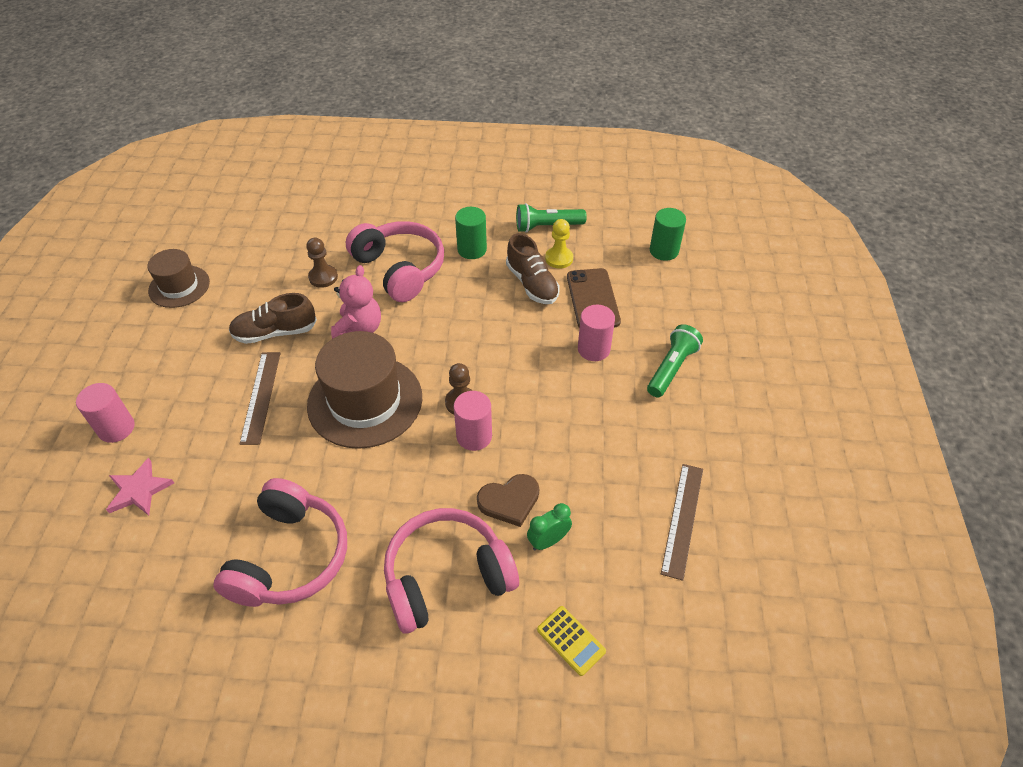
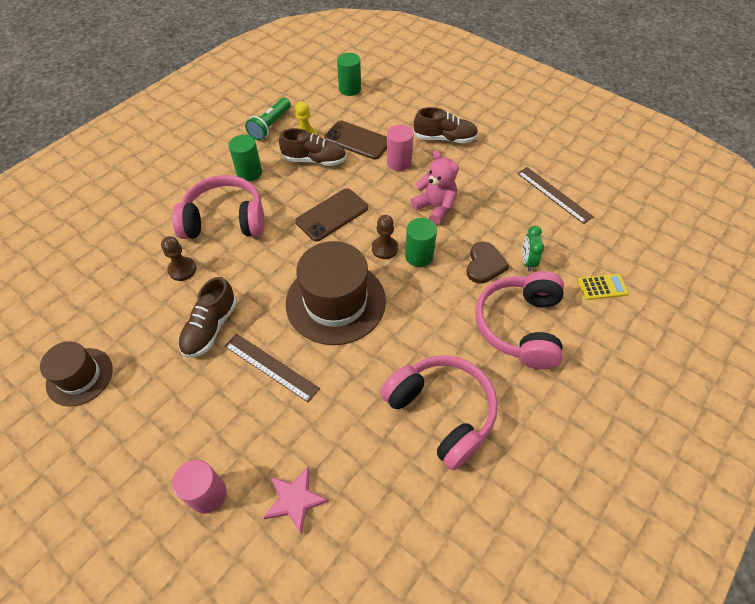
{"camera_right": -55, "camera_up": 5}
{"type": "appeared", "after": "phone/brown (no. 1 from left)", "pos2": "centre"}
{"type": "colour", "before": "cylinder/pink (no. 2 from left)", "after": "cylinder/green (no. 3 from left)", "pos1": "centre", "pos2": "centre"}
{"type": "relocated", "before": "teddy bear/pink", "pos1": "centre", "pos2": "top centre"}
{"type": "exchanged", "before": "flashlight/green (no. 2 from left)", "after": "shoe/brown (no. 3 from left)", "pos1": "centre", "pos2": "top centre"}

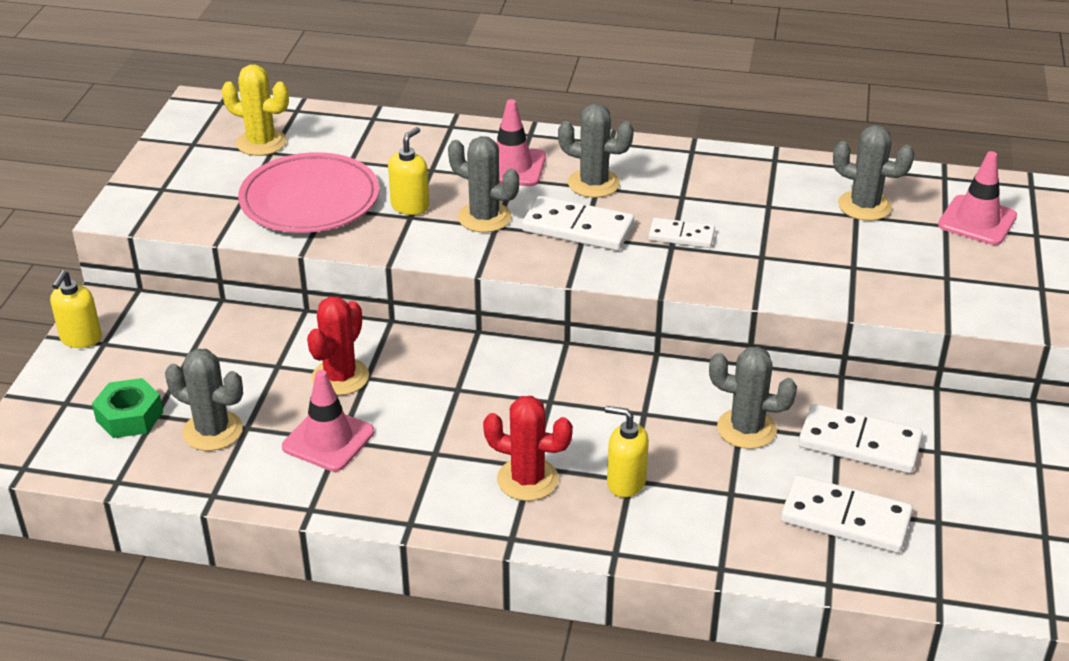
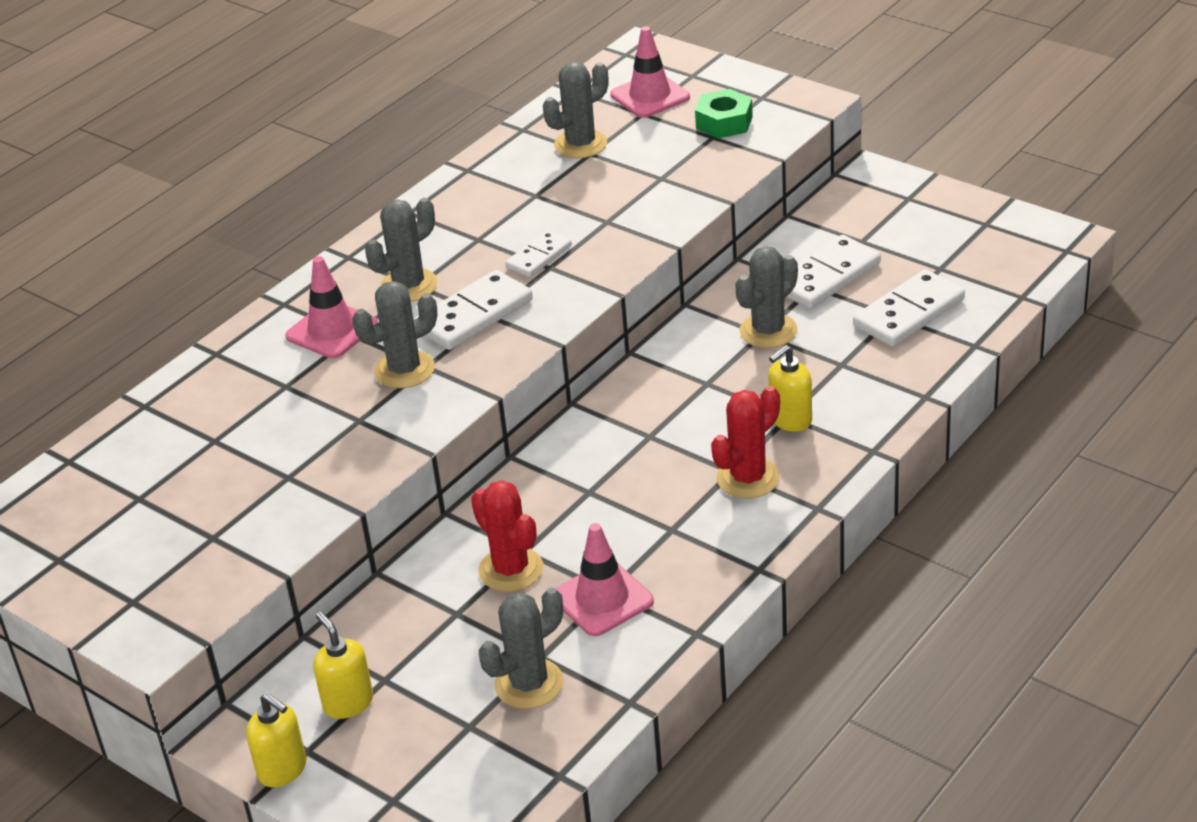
{"camera_right": -60, "camera_up": 0}
{"type": "relocated", "before": "soap dispenser/yellow (no. 2 from left)", "pos1": "top centre", "pos2": "bottom left"}
{"type": "relocated", "before": "nut/green", "pos1": "middle left", "pos2": "top centre"}
{"type": "missing", "before": "cactus/yellow", "pos1": "top left"}
{"type": "missing", "before": "plate/pink", "pos1": "top left"}

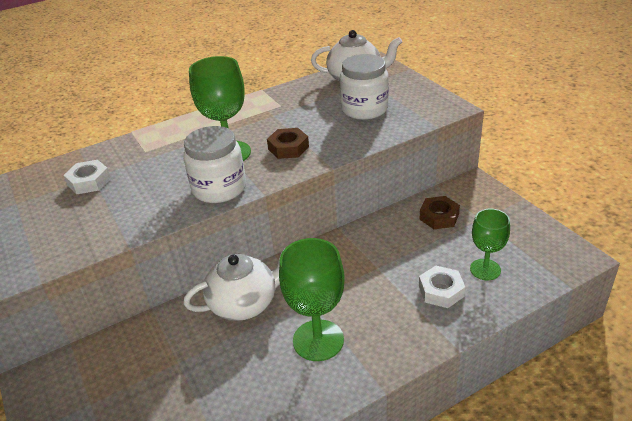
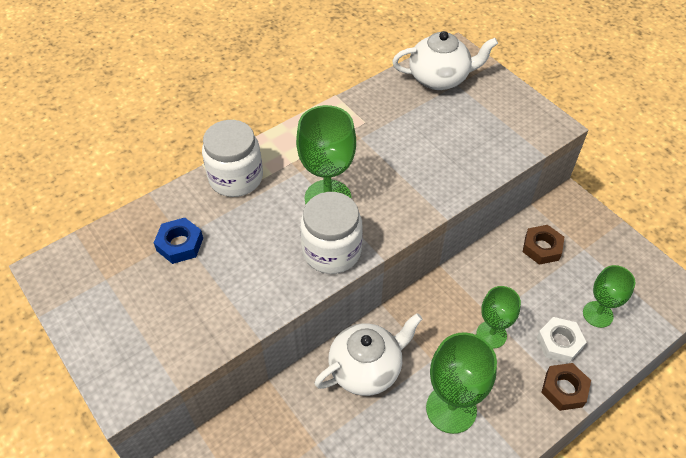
{"camera_right": -10, "camera_up": 15}
{"type": "colour", "before": "nut/white (no. 1 from left)", "after": "nut/blue", "pos1": "middle left", "pos2": "middle left"}
{"type": "relocated", "before": "jar/white (no. 2 from left in the first image)", "after": "jar/white (no. 1 from left)", "pos1": "top centre", "pos2": "centre"}
{"type": "appeared", "after": "goblet/green (no. 3 from left)", "pos2": "bottom right"}
{"type": "relocated", "before": "nut/brown (no. 1 from left in the first image)", "after": "nut/brown (no. 2 from left)", "pos1": "centre", "pos2": "bottom right"}

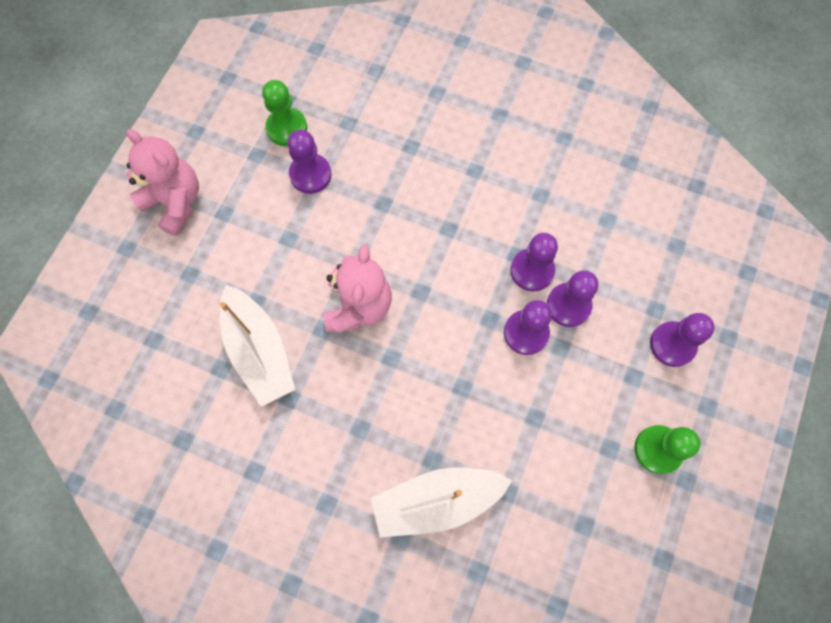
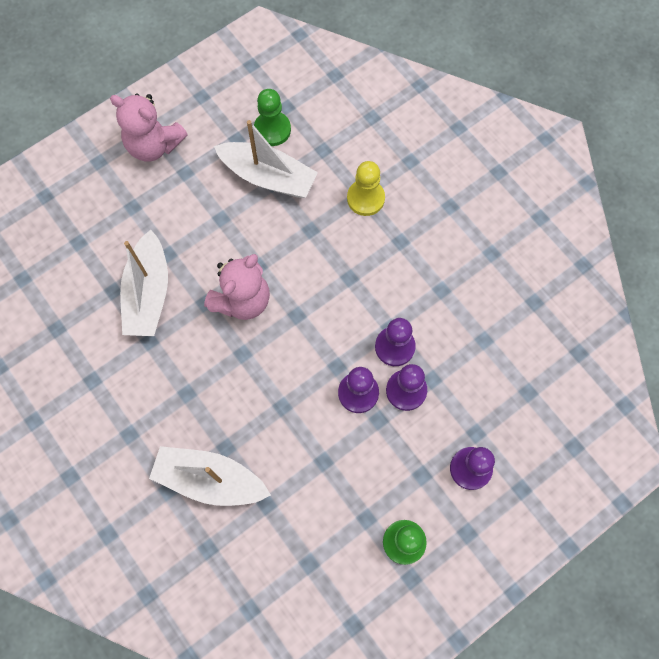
{"camera_right": 30, "camera_up": 0}
{"type": "spun", "before": "teddy bear/pink (no. 1 from left)", "pos1": "top left", "pos2": "top left", "turn": 135}
{"type": "exchanged", "before": "pawn/purple (no. 1 from left)", "after": "boat/white (no. 3 from left)", "pos1": "top centre", "pos2": "top centre"}
{"type": "appeared", "after": "pawn/yellow", "pos2": "top centre"}

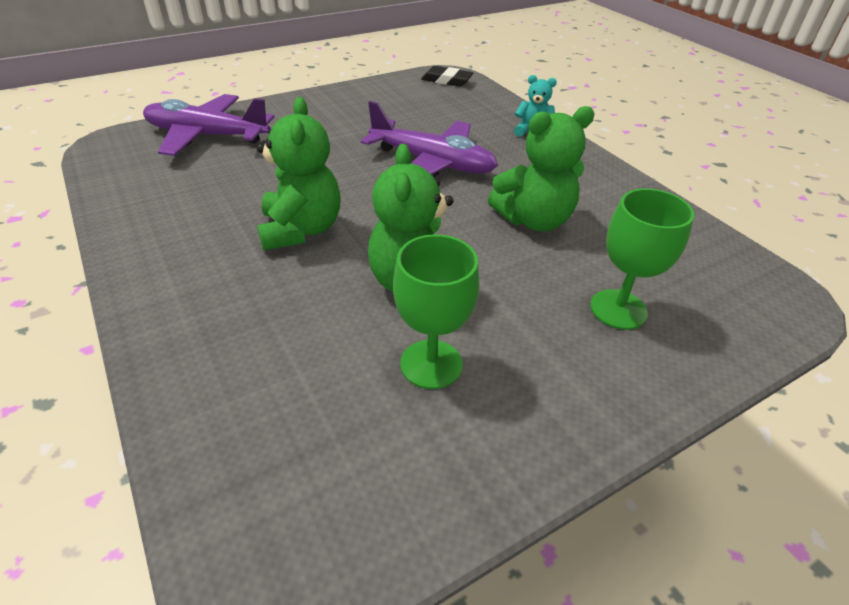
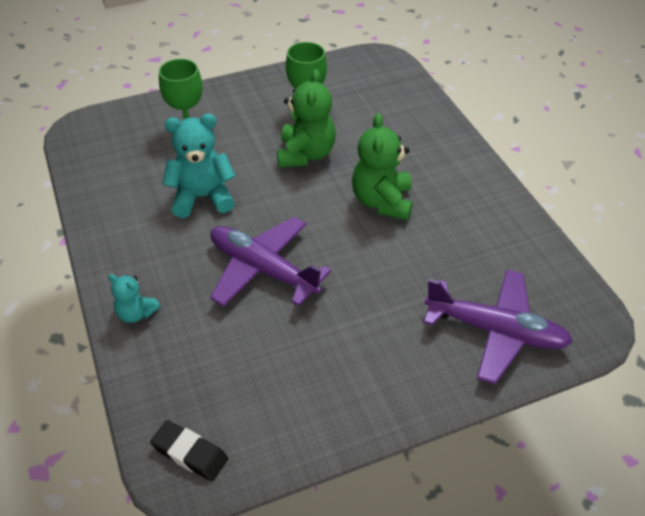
{"camera_right": -170, "camera_up": 5}
{"type": "colour", "before": "teddy bear/green (no. 3 from left)", "after": "teddy bear/turquoise (no. 2 from left)", "pos1": "top centre", "pos2": "top left"}

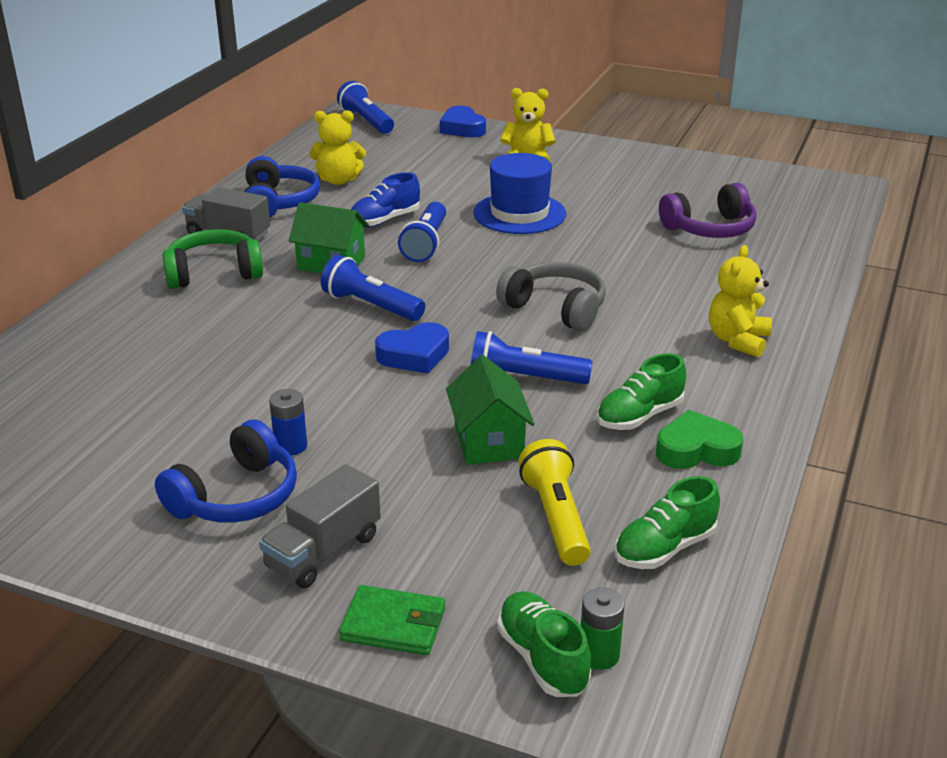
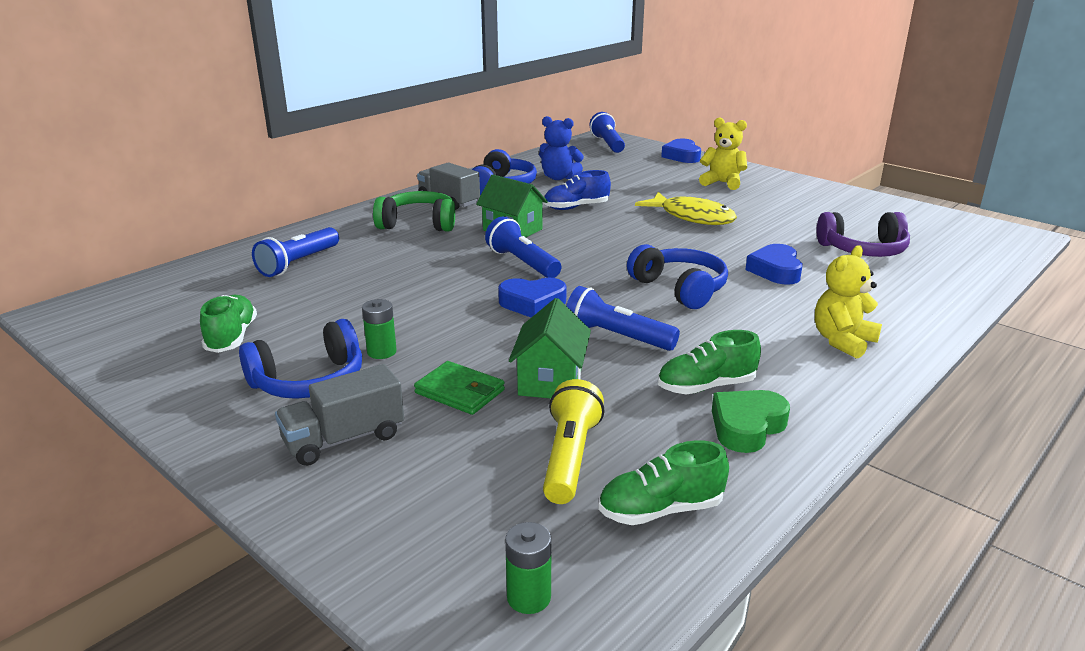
{"camera_right": 20, "camera_up": -5}
{"type": "relocated", "before": "shoe/green (no. 1 from left)", "pos1": "bottom centre", "pos2": "middle left"}
{"type": "relocated", "before": "flashlight/blue (no. 3 from left in the first image)", "after": "flashlight/blue (no. 1 from left)", "pos1": "top centre", "pos2": "middle left"}
{"type": "colour", "before": "battery/blue", "after": "battery/green (no. 1 from left)", "pos1": "middle left", "pos2": "centre"}
{"type": "relocated", "before": "wallet/green", "pos1": "bottom centre", "pos2": "centre"}
{"type": "colour", "before": "teddy bear/yellow (no. 1 from left)", "after": "teddy bear/blue", "pos1": "top centre", "pos2": "top centre"}
{"type": "colour", "before": "headphones/grey", "after": "headphones/blue (no. 3 from left)", "pos1": "centre", "pos2": "centre"}
{"type": "exchanged", "before": "hat/blue", "after": "fish/yellow", "pos1": "top centre", "pos2": "top centre"}
{"type": "spun", "before": "heart/green", "pos1": "middle right", "pos2": "middle right", "turn": -60}
{"type": "appeared", "after": "heart/blue (no. 3 from left)", "pos2": "middle right"}

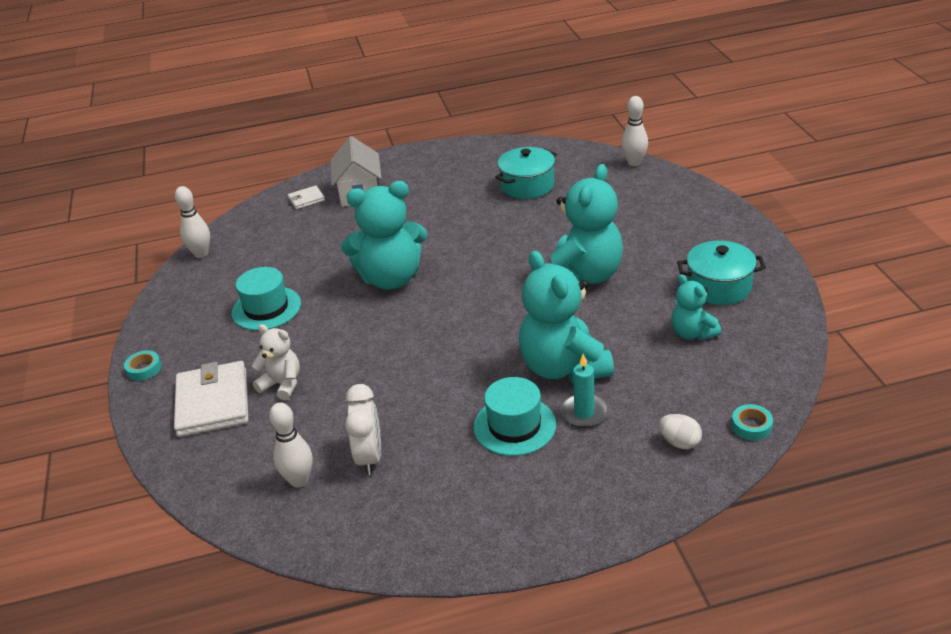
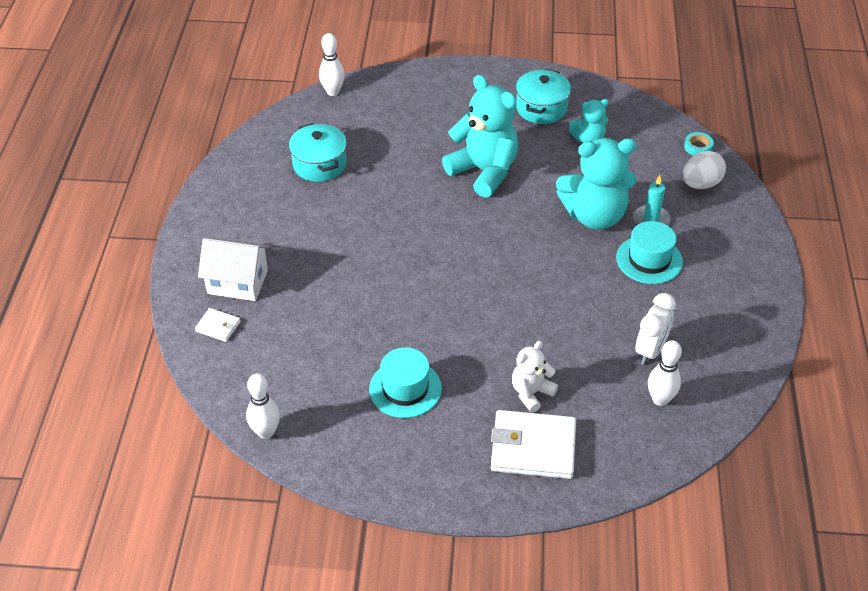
{"camera_right": -75, "camera_up": 10}
{"type": "spun", "before": "wallet/white (no. 2 from left in the first image)", "pos1": "top left", "pos2": "middle left", "turn": -60}
{"type": "spun", "before": "clock/white", "pos1": "bottom centre", "pos2": "middle right", "turn": 105}
{"type": "size", "before": "egg/white", "pos1": "bottom right", "pos2": "top right", "scale": 1.52}
{"type": "missing", "before": "tape/turquoise (no. 1 from left)", "pos1": "middle left"}
{"type": "missing", "before": "teddy bear/turquoise (no. 1 from left)", "pos1": "centre"}

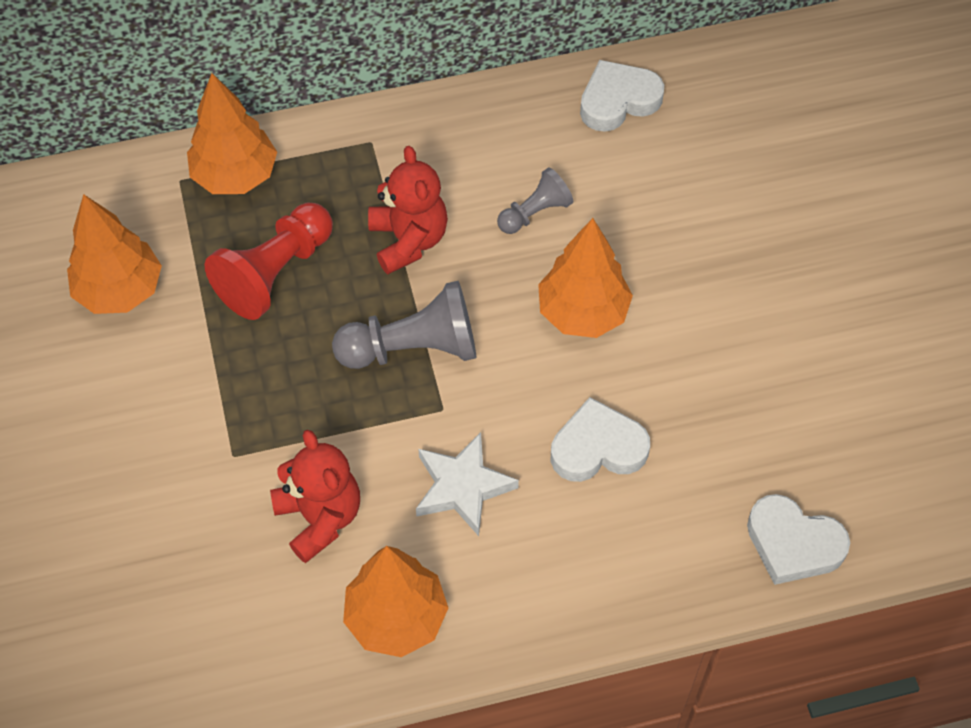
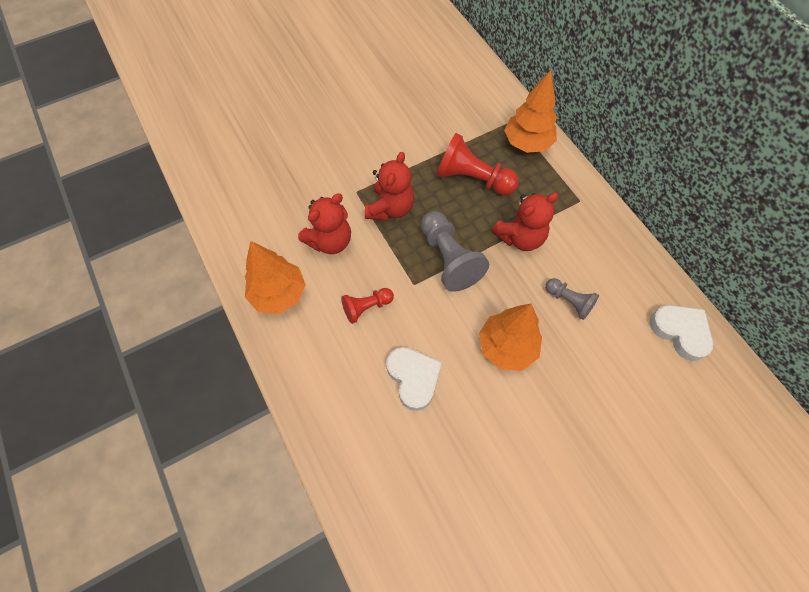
{"camera_right": 75, "camera_up": 5}
{"type": "exchanged", "before": "star/white", "after": "pawn/red (no. 1 from left)", "pos1": "centre", "pos2": "centre"}
{"type": "appeared", "after": "teddy bear/red (no. 2 from left)", "pos2": "top centre"}
{"type": "missing", "before": "tree/orange (no. 1 from left)", "pos1": "middle left"}
{"type": "missing", "before": "heart/white (no. 3 from left)", "pos1": "bottom right"}

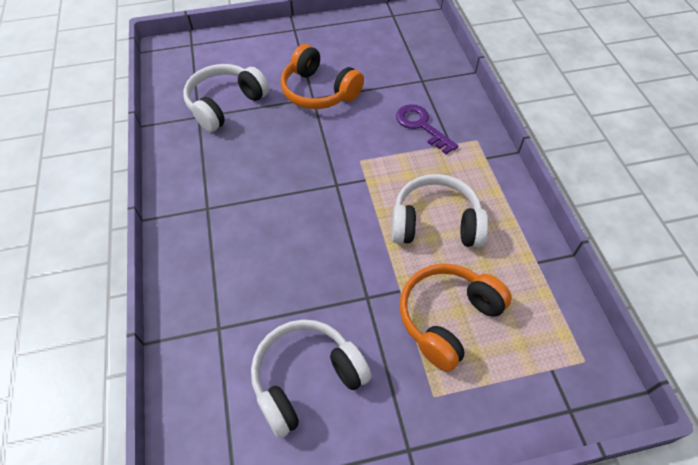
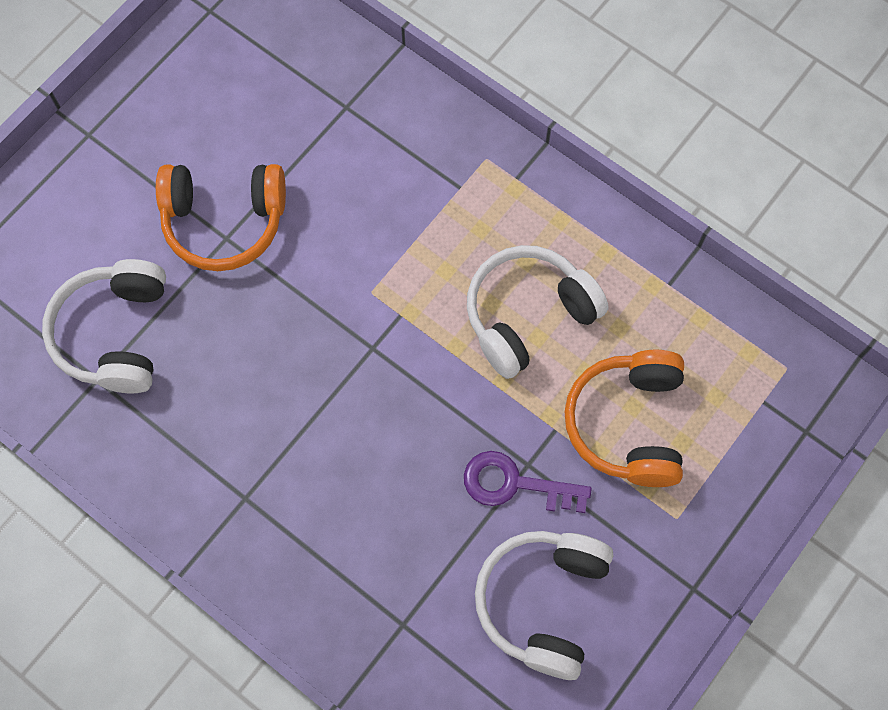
{"camera_right": -40, "camera_up": 15}
{"type": "relocated", "before": "key/purple", "pos1": "top centre", "pos2": "bottom centre"}

